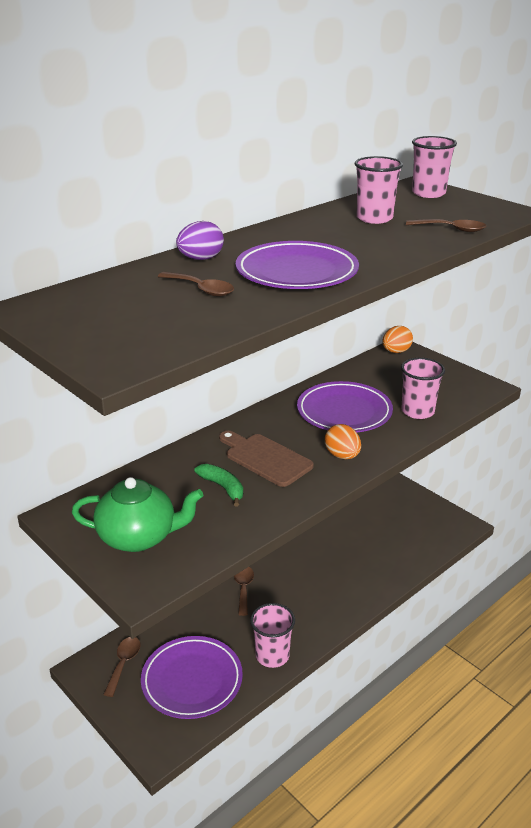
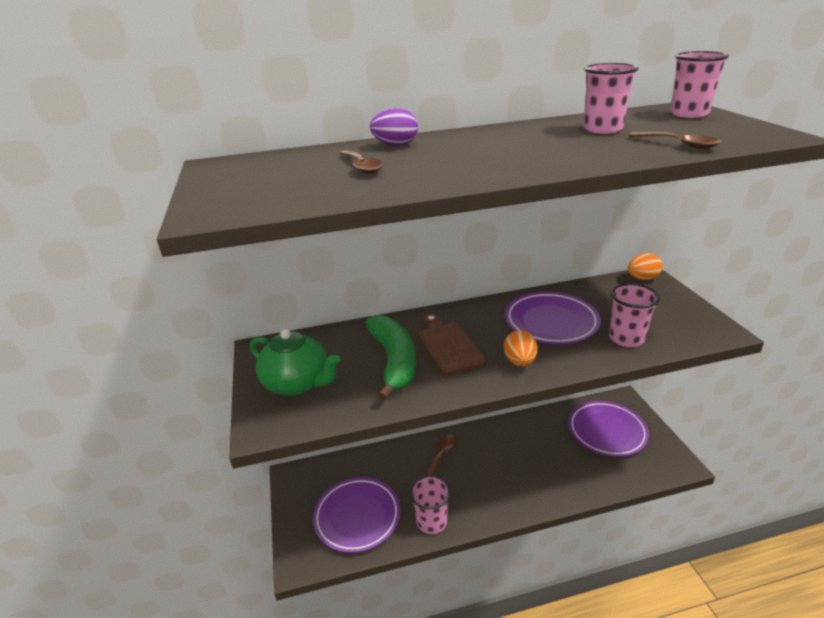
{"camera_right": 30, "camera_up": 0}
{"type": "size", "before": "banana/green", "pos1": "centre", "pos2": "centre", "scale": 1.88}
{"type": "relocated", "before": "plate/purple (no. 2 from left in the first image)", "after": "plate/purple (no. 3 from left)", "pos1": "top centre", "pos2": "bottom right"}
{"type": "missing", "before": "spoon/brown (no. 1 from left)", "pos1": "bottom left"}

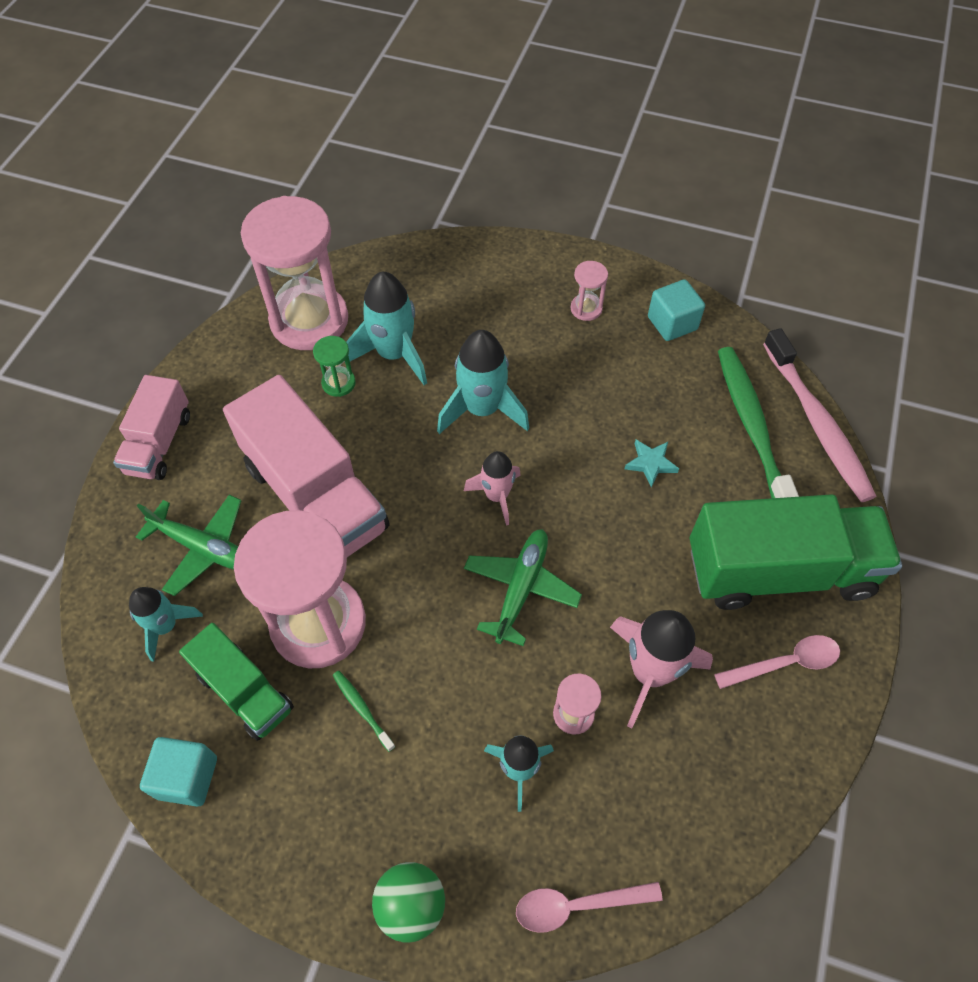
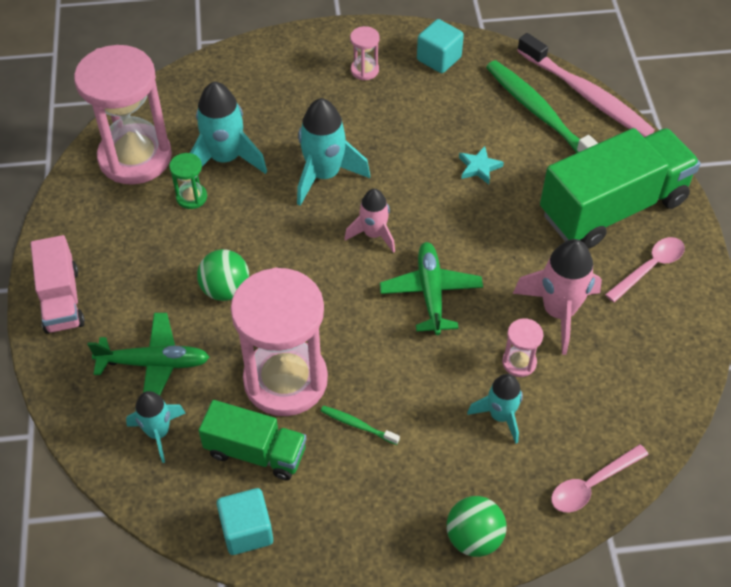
{"camera_right": -25, "camera_up": -5}
{"type": "exchanged", "before": "truck/pink (no. 2 from left)", "after": "ball/green (no. 1 from left)", "pos1": "middle left", "pos2": "middle left"}

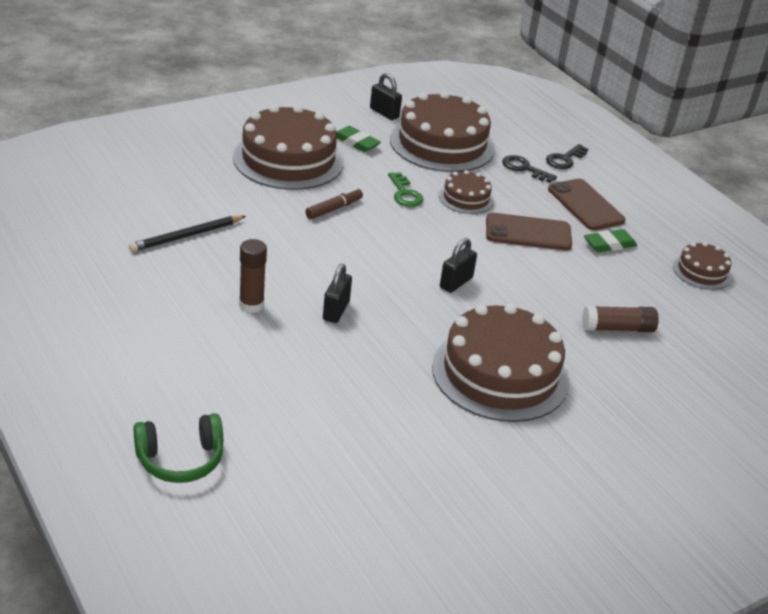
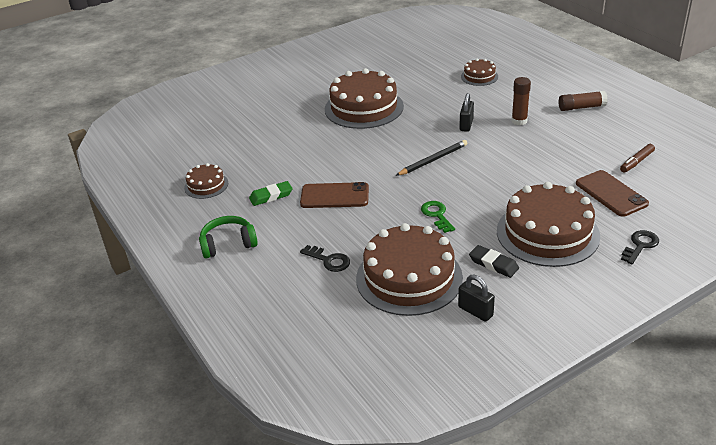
{"camera_right": -175, "camera_up": 0}
{"type": "relocated", "before": "headphones/green", "pos1": "bottom left", "pos2": "middle left"}
{"type": "relocated", "before": "pencil/black", "pos1": "middle left", "pos2": "centre"}
{"type": "relocated", "before": "cake/brown (no. 3 from left in the first image)", "after": "cake/brown (no. 4 from left)", "pos1": "top centre", "pos2": "top right"}
{"type": "colour", "before": "eraser/green (no. 1 from left)", "after": "eraser/black", "pos1": "top centre", "pos2": "middle right"}
{"type": "relocated", "before": "glue stick/brown (no. 2 from left)", "pos1": "middle right", "pos2": "top right"}
{"type": "relocated", "before": "phone/brown (no. 2 from left)", "pos1": "top right", "pos2": "middle right"}
{"type": "relocated", "before": "marker/brown", "pos1": "top centre", "pos2": "middle right"}
{"type": "relocated", "before": "key/black (no. 2 from left)", "pos1": "top right", "pos2": "middle right"}
{"type": "missing", "before": "padlock/black (no. 3 from left)", "pos1": "centre"}

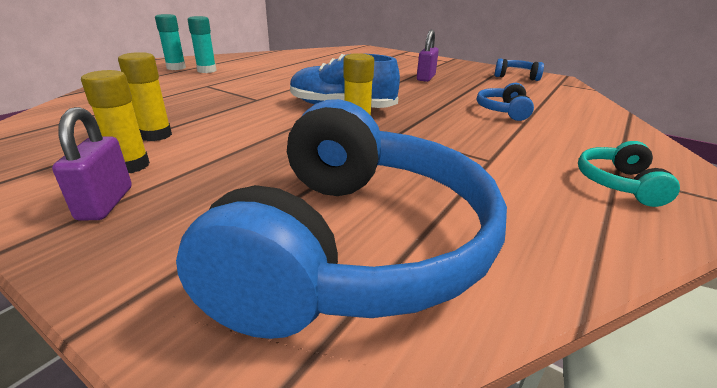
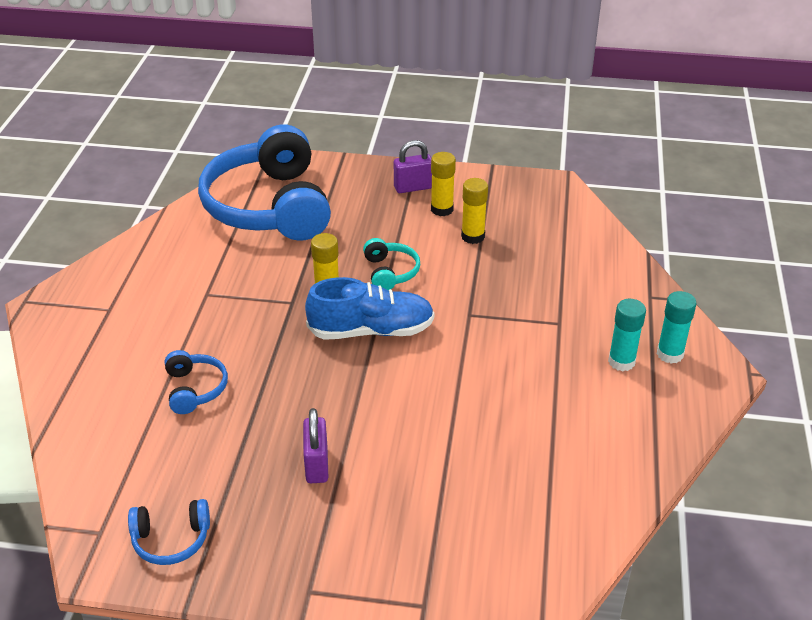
{"camera_right": 155, "camera_up": 10}
{"type": "relocated", "before": "headphones/turquoise", "pos1": "middle right", "pos2": "centre"}
{"type": "spun", "before": "padlock/purple (no. 1 from left in the first image)", "pos1": "middle left", "pos2": "top centre", "turn": -75}

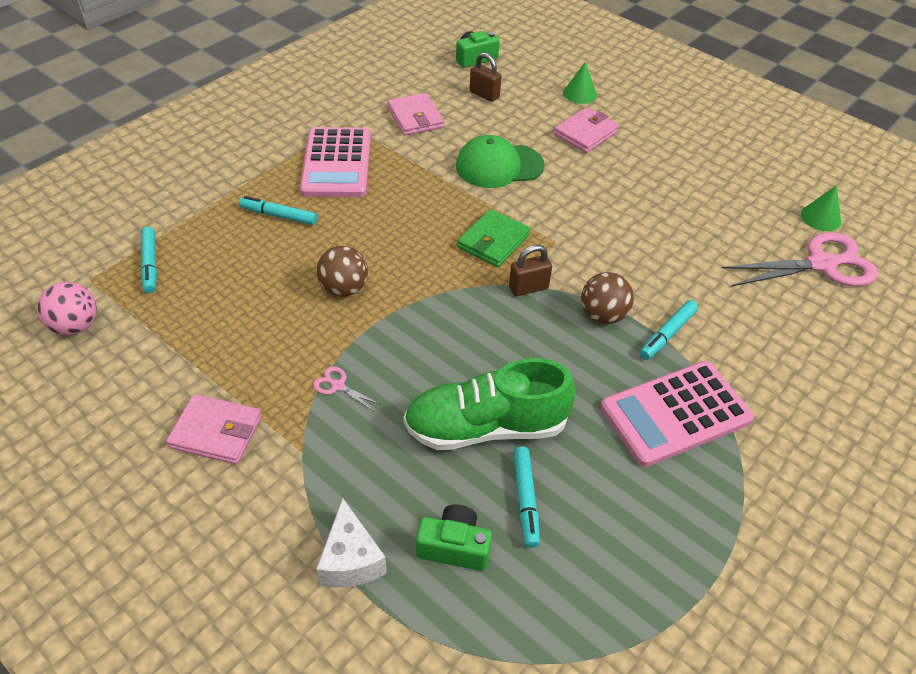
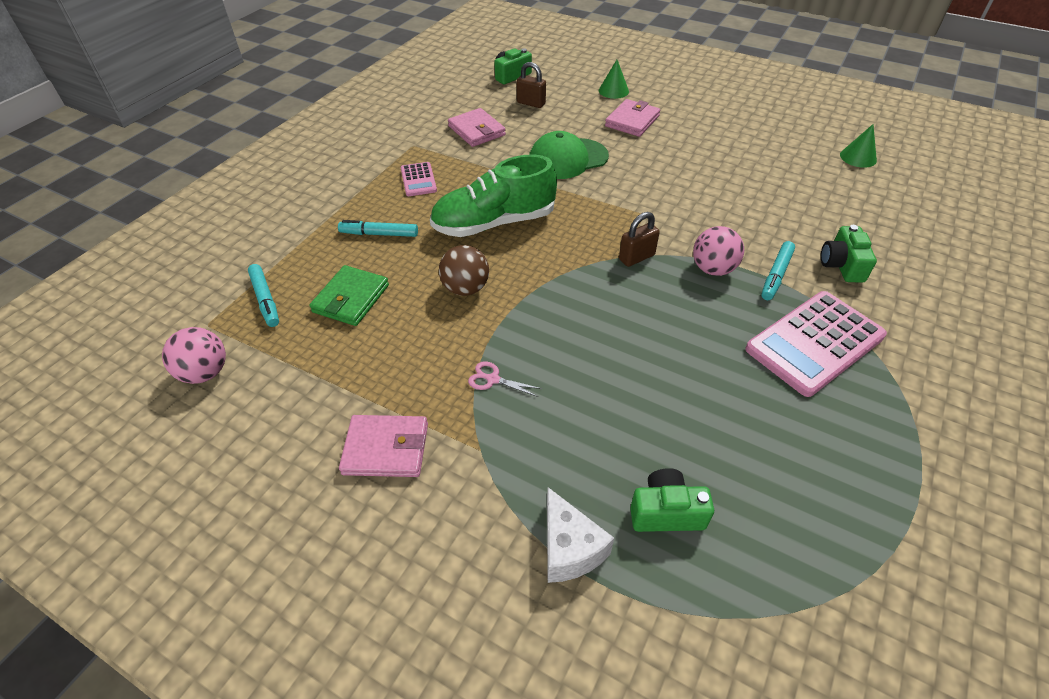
{"camera_right": -10, "camera_up": 0}
{"type": "relocated", "before": "wallet/green", "pos1": "centre", "pos2": "middle left"}
{"type": "size", "before": "calculator/pink (no. 1 from left)", "pos1": "top centre", "pos2": "top centre", "scale": 0.51}
{"type": "relocated", "before": "shoe/green", "pos1": "centre", "pos2": "top centre"}
{"type": "colour", "before": "ball/brown (no. 2 from left)", "after": "ball/pink (no. 2 from left)", "pos1": "centre", "pos2": "middle right"}
{"type": "appeared", "after": "camera/green (no. 3 from left)", "pos2": "middle right"}
{"type": "missing", "before": "marker/turquoise (no. 3 from left)", "pos1": "bottom centre"}
{"type": "missing", "before": "scissors/pink (no. 2 from left)", "pos1": "middle right"}

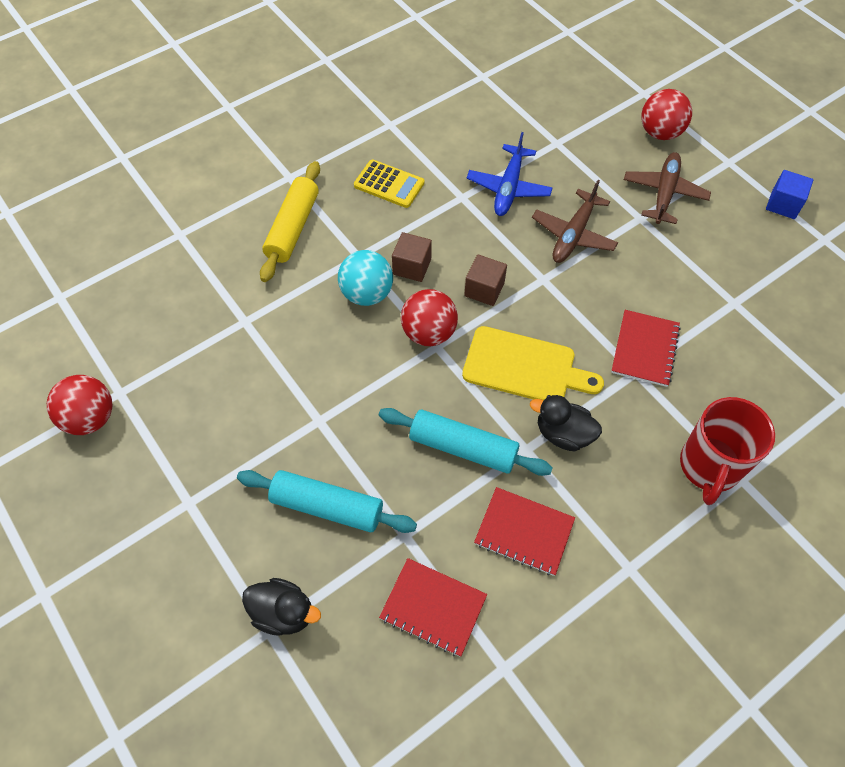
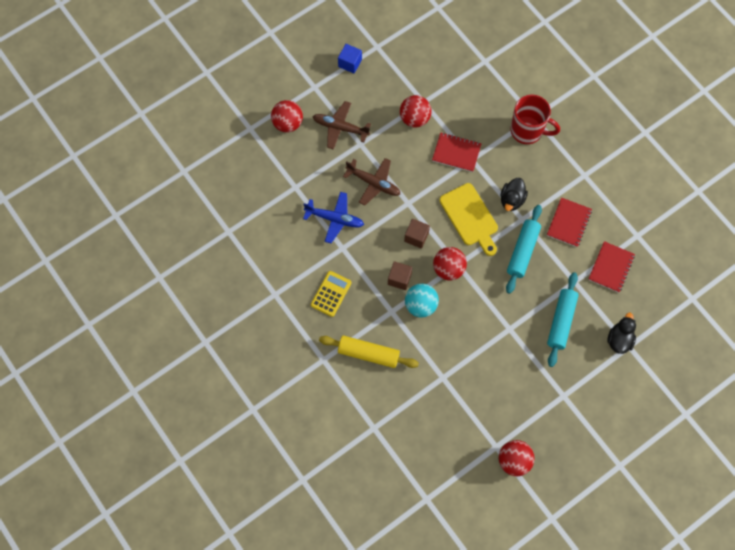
{"camera_right": -90, "camera_up": 10}
{"type": "appeared", "after": "ball/red (no. 2 from left)", "pos2": "top centre"}
{"type": "spun", "before": "cutting board/yellow", "pos1": "centre", "pos2": "centre", "turn": 135}

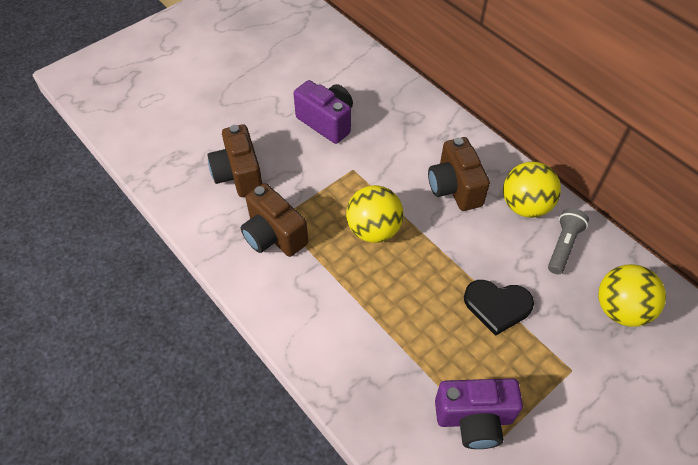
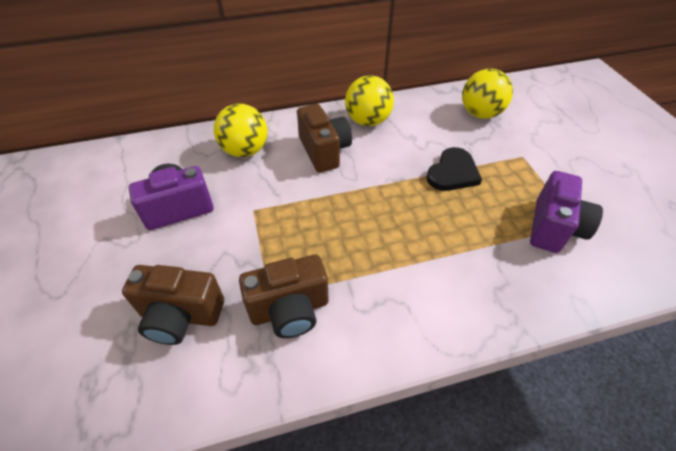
{"camera_right": -65, "camera_up": -5}
{"type": "relocated", "before": "ball/yellow (no. 1 from left)", "pos1": "centre", "pos2": "top centre"}
{"type": "spun", "before": "camera/brown (no. 3 from left)", "pos1": "centre", "pos2": "top centre", "turn": -120}
{"type": "missing", "before": "flashlight/grey", "pos1": "middle right"}

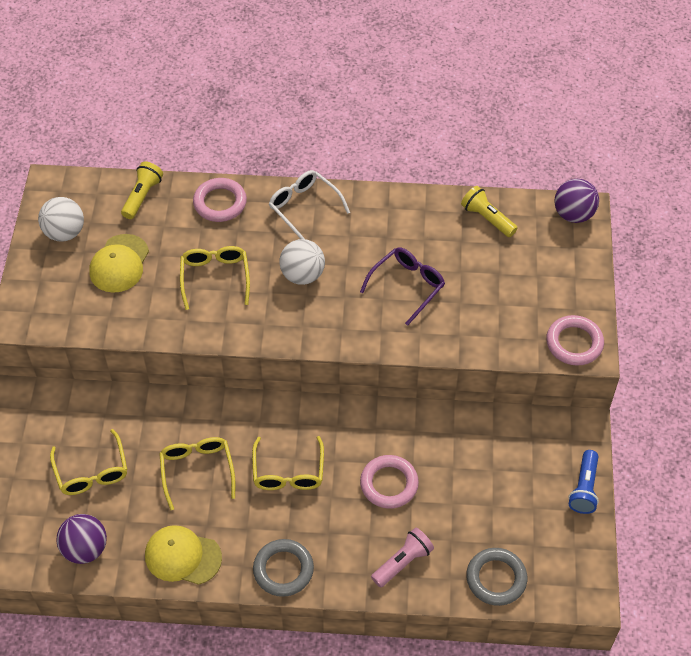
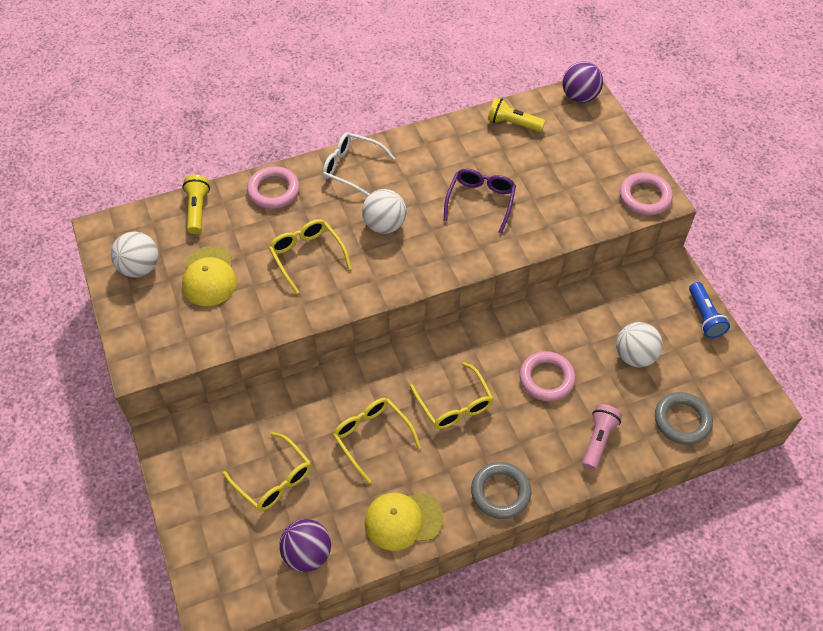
{"camera_right": -25, "camera_up": 0}
{"type": "appeared", "after": "ball/white (no. 3 from left)", "pos2": "middle right"}

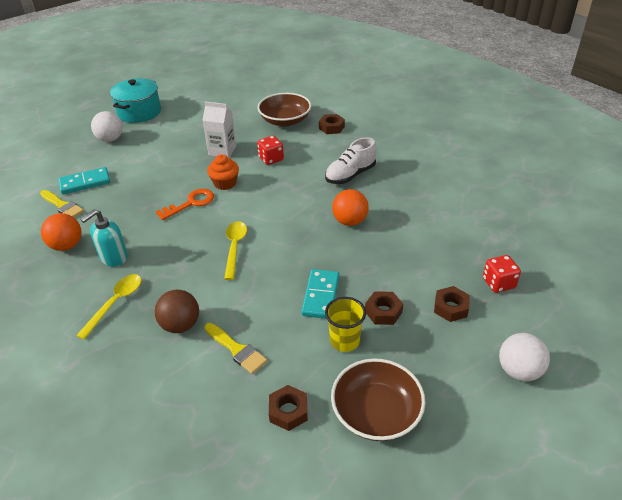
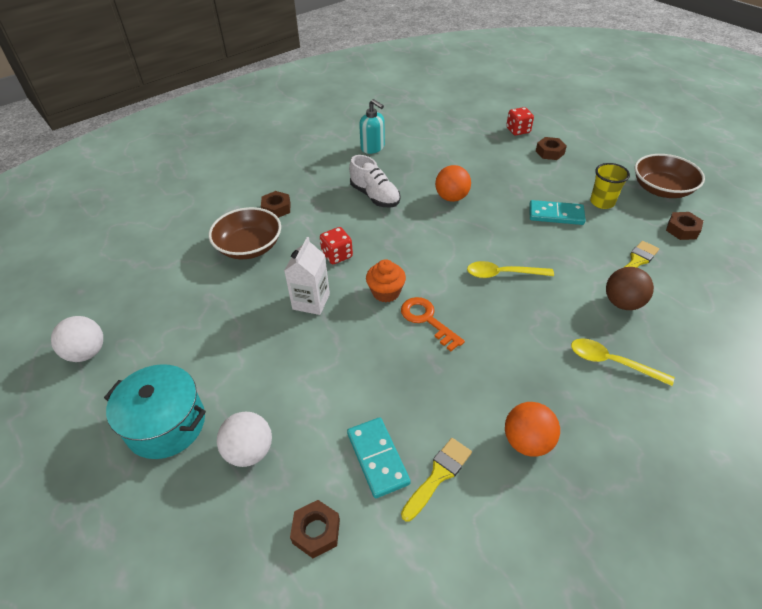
{"camera_right": -90, "camera_up": 5}
{"type": "relocated", "before": "ball/white (no. 2 from left in the first image)", "after": "ball/white (no. 1 from left)", "pos1": "bottom right", "pos2": "middle left"}
{"type": "relocated", "before": "nut/brown (no. 3 from left in the first image)", "after": "nut/brown (no. 2 from left)", "pos1": "centre", "pos2": "bottom centre"}
{"type": "relocated", "before": "soap dispenser/turquoise", "pos1": "middle left", "pos2": "top centre"}

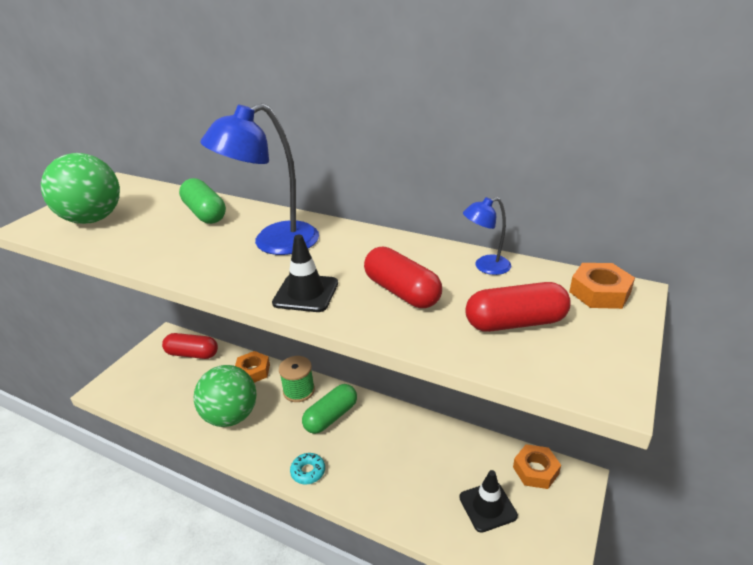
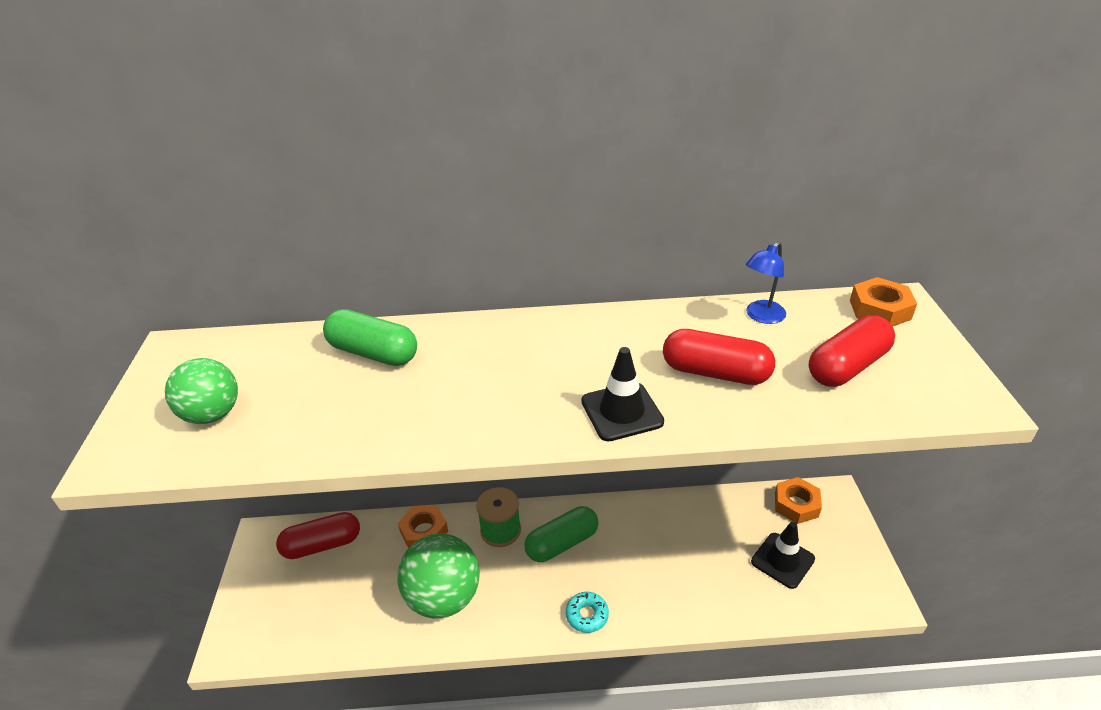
{"camera_right": -30, "camera_up": 5}
{"type": "size", "before": "ball/green (no. 1 from left)", "pos1": "top left", "pos2": "middle left", "scale": 0.62}
{"type": "spun", "before": "capsule/green (no. 2 from left)", "pos1": "bottom centre", "pos2": "bottom centre", "turn": 45}
{"type": "missing", "before": "lamp/blue (no. 1 from left)", "pos1": "top centre"}

